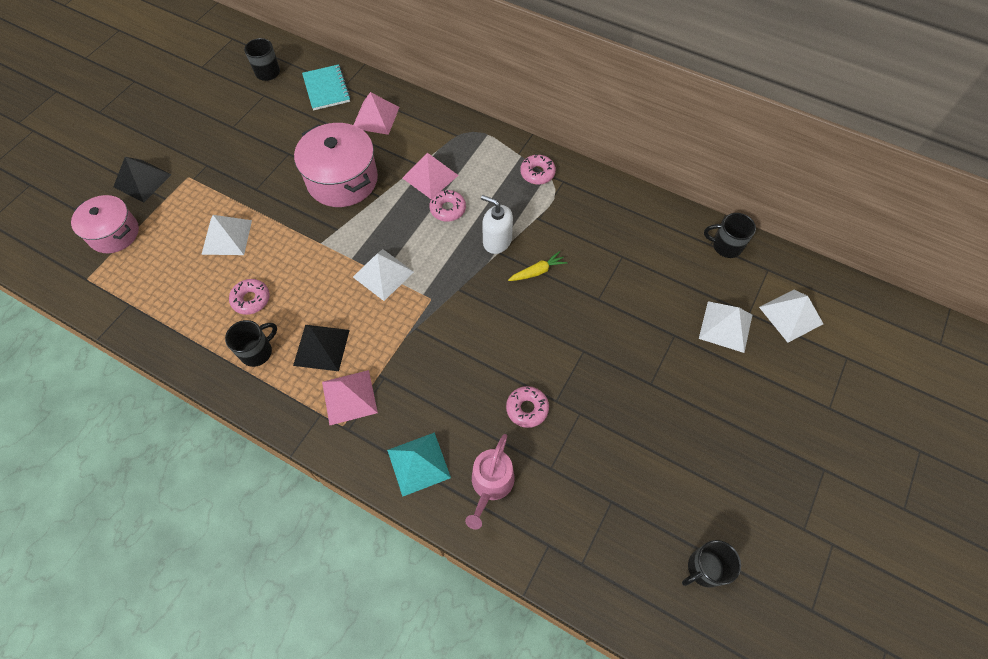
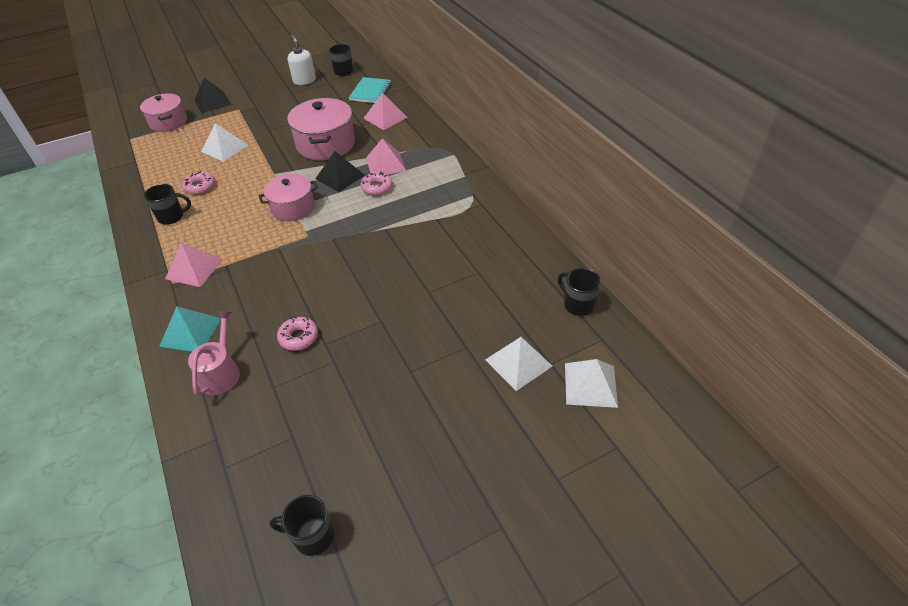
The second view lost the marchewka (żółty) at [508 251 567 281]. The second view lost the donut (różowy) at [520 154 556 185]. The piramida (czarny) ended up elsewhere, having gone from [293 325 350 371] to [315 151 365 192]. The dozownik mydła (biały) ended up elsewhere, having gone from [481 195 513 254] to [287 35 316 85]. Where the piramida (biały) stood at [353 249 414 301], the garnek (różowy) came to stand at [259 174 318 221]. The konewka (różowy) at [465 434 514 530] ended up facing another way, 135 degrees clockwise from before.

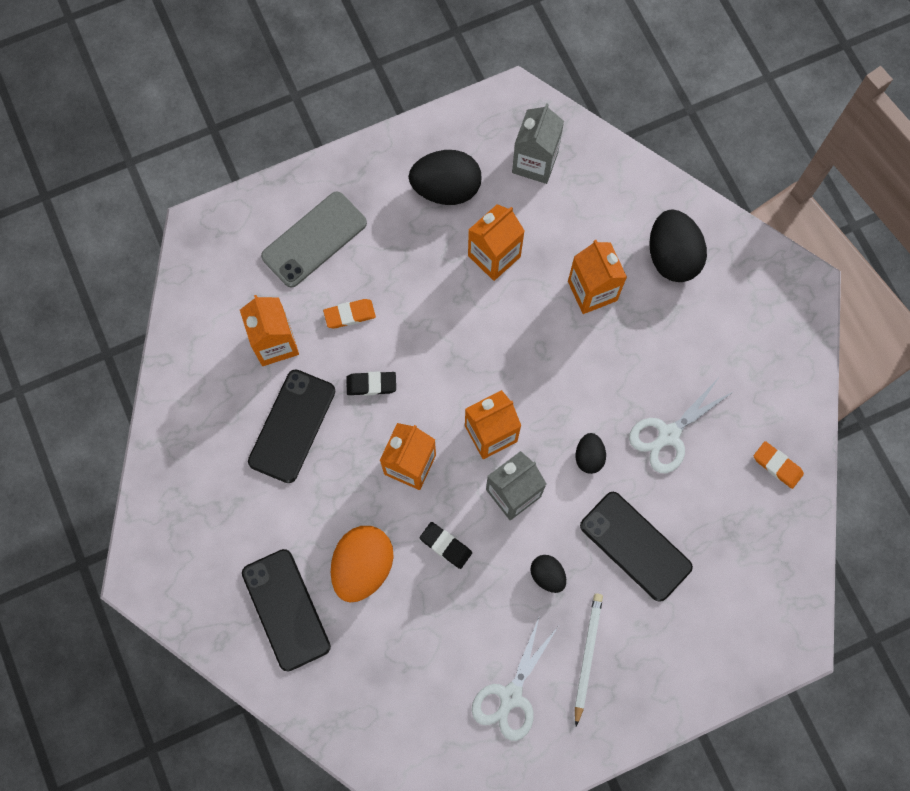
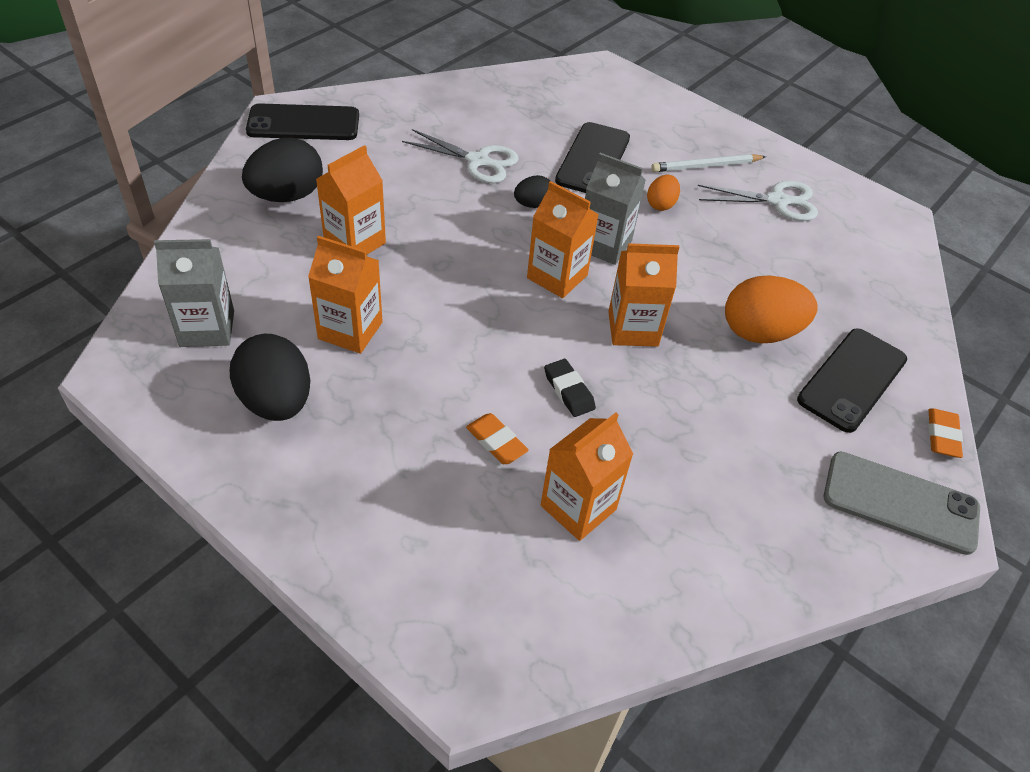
The second view lost the gumka do mazania (czarny) at [419 522 472 569]. The telefon (czarny) ended up elsewhere, having gone from [248 369 335 483] to [246 103 359 140]. The telefon (szary) ended up elsewhere, having gone from [261 192 367 288] to [824 452 980 555]. The gumka do mazania (pomarańczowy) ended up elsewhere, having gone from [754 441 804 489] to [928 409 963 458]. What was the jajko (czarny) at [530 555 566 593] turned into the jajko (pomarańczowy) at [647 175 680 211].

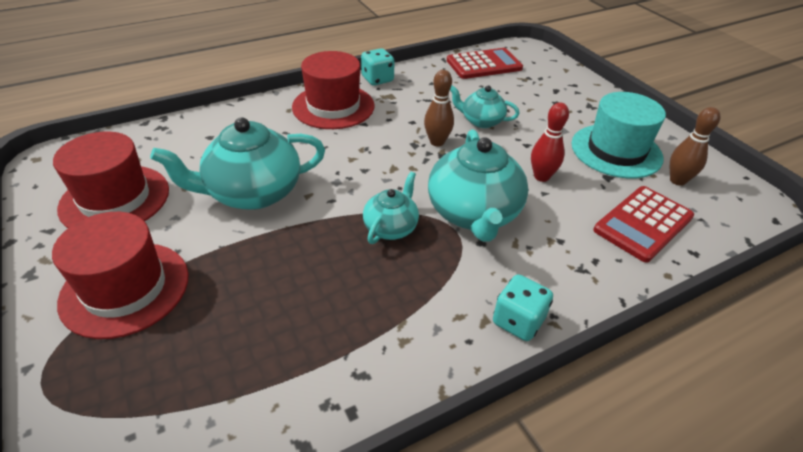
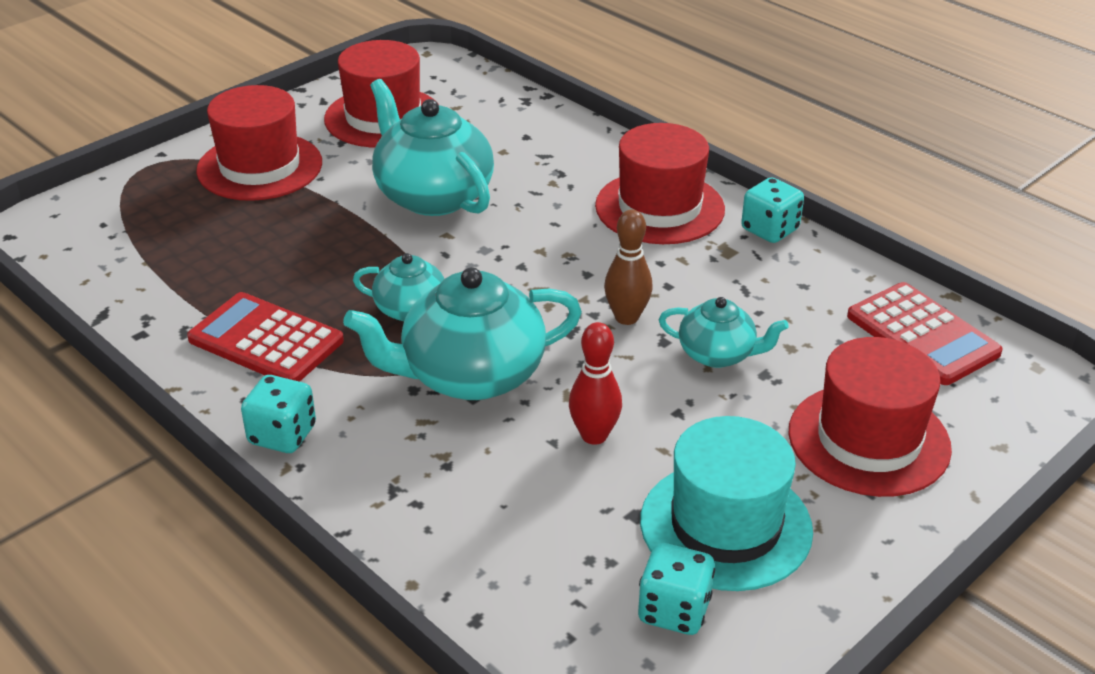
The second view gained the kapelusz (czerwony) at [789 337 952 497]. The kalkulator (czerwony) ended up elsewhere, having gone from [593 186 694 263] to [187 292 344 382]. Where the kręgiel (brązowy) stood at [670 107 720 186], the kostka do gry (turkusowy) came to stand at [638 543 715 635]. The imbryk (turkusowy) at [450 85 520 128] ended up facing another way, 105 degrees clockwise from before.

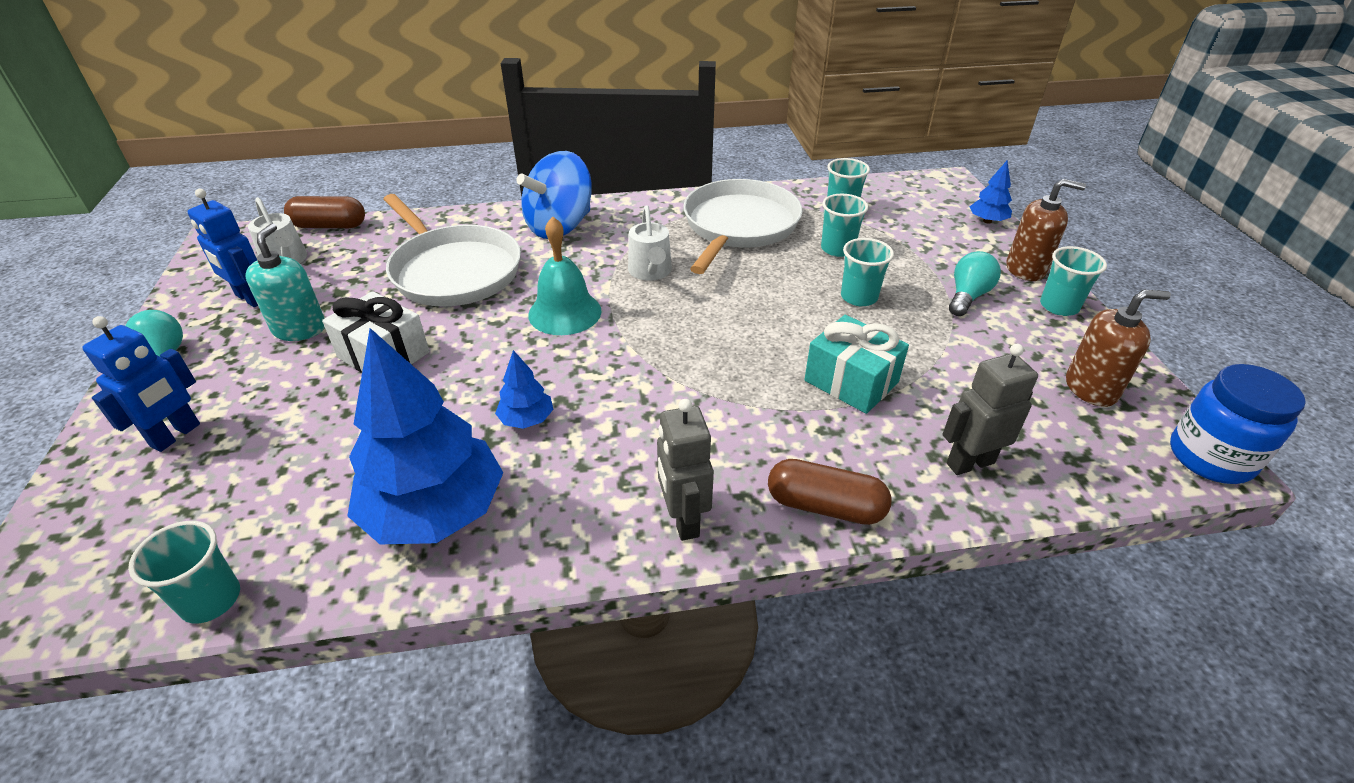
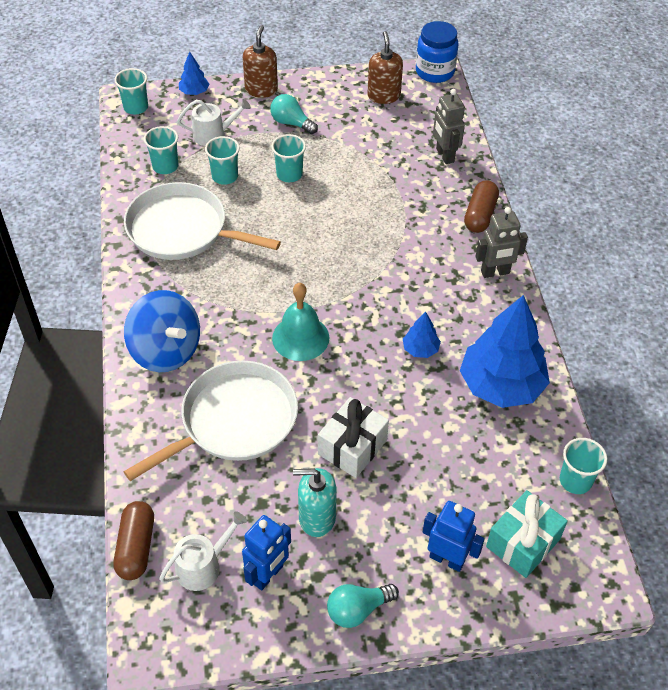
The konewka (biały) ended up elsewhere, having gone from [628 206 672 281] to [177 99 251 146]. The prezent (turkusowy) ended up elsewhere, having gone from [804 315 909 414] to [486 490 568 578]. The szklanka (turkusowy) ended up elsewhere, having gone from [1040 246 1107 316] to [114 68 148 114].

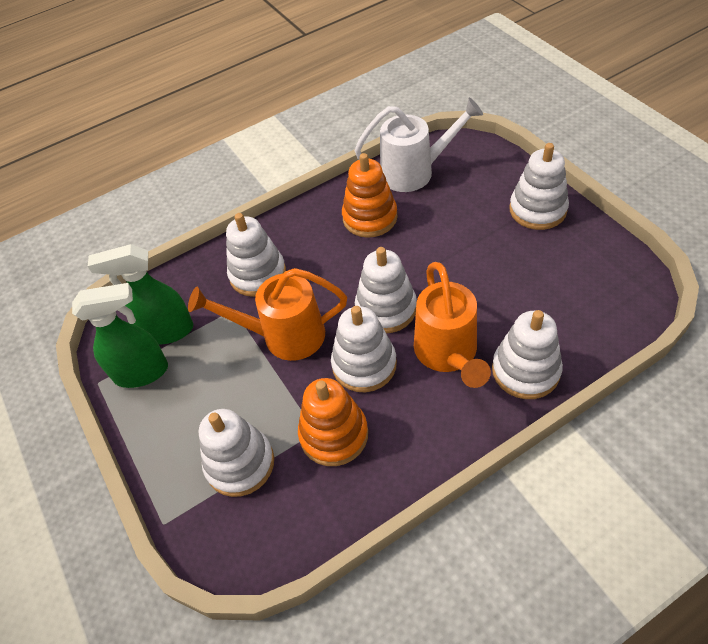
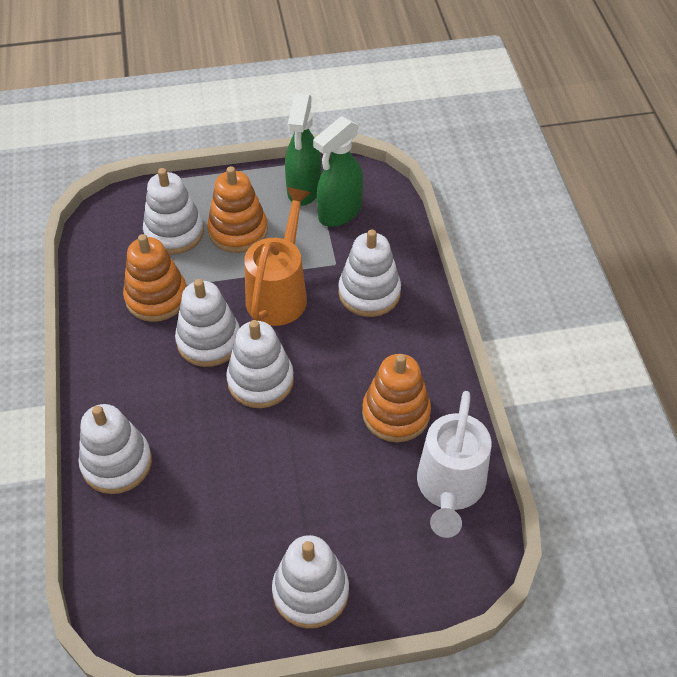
The second view lost the konewka (pomarańczowy) at [414 262 491 388]. The second view gained the zabawka nakładanka (pomarańczowy) at [207 166 268 253]. The spryskiwacz (zielony) at [88 244 193 344] ended up facing another way, 150 degrees counterclockwise from before.

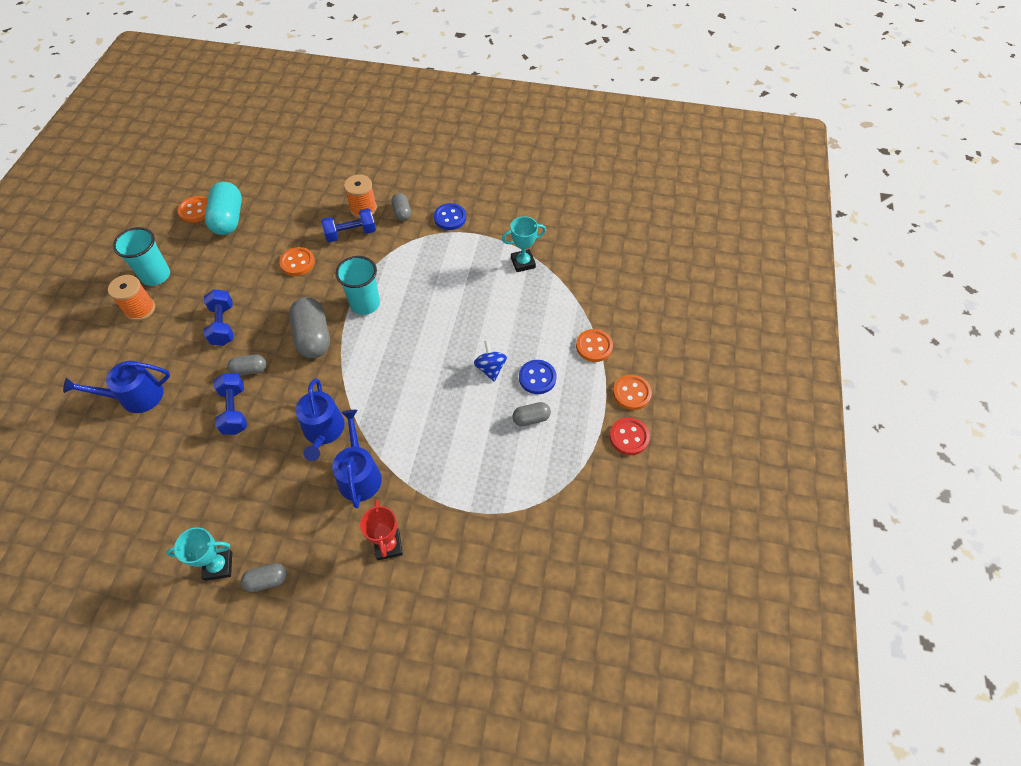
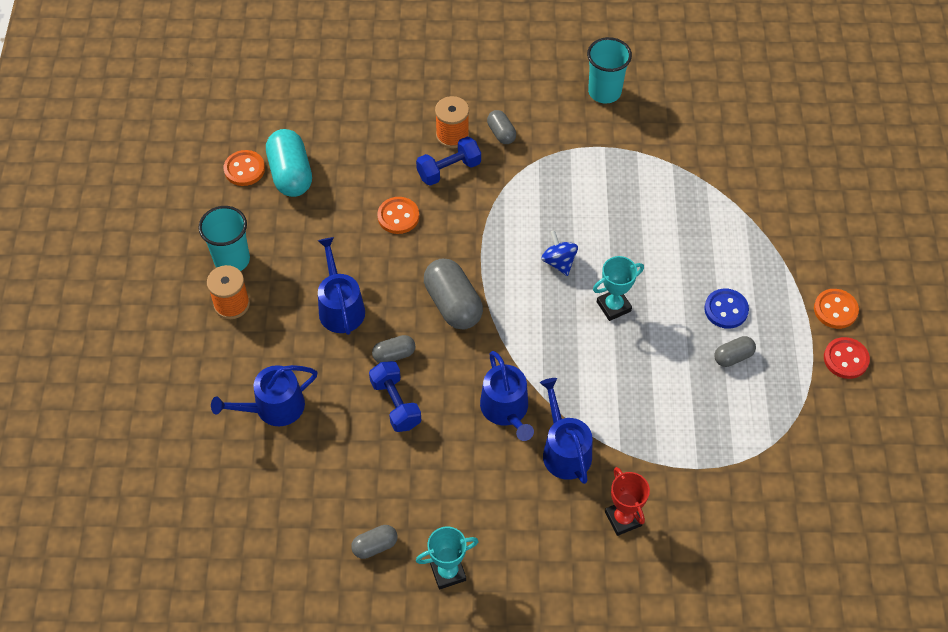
The second view lost the guzik (niebieski) at [434 203 466 230]. The second view lost the guzik (pomarańczowy) at [576 329 613 362]. The kapsułka (szary) ended up elsewhere, having gone from [241 563 287 592] to [351 525 398 559]. The szklanka (turkusowy) ended up elsewhere, having gone from [336 256 380 315] to [587 37 632 103]. The bączek (niebieski) ended up elsewhere, having gone from [474 340 507 382] to [541 230 578 276]. The puchar (turkusowy) ended up elsewhere, having gone from [502 216 546 272] to [593 256 644 321]. Where the hantel (niebieski) stood at [204 289 233 346], the konewka (niebieski) came to stand at [318 237 365 335].

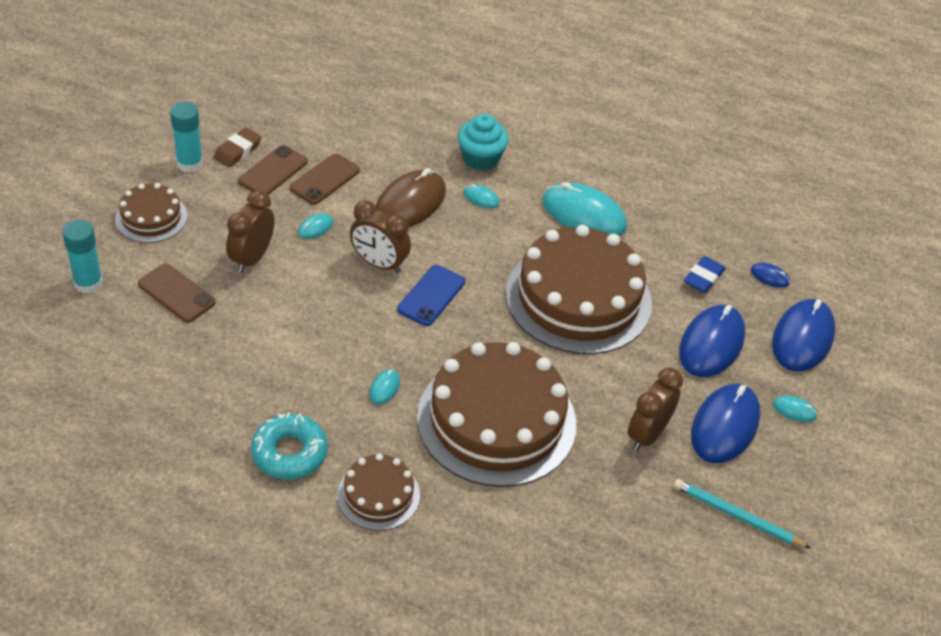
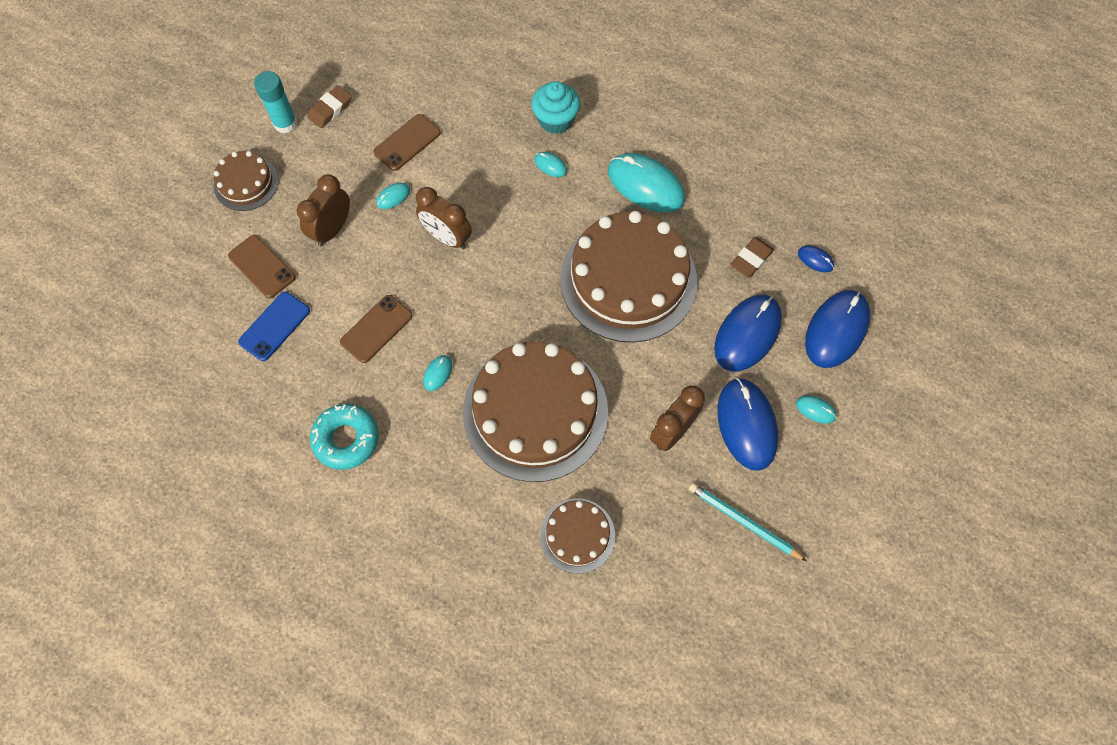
The second view lost the klej w sztyfcie (turkusowy) at [62 220 103 294]. The second view lost the myszka (brązowy) at [376 168 446 227]. The telefon (brązowy) ended up elsewhere, having gone from [238 145 308 195] to [340 295 413 363]. The tort (brązowy) ended up elsewhere, having gone from [337 453 420 531] to [540 499 615 573]. The telefon (niebieski) ended up elsewhere, having gone from [397 265 465 326] to [238 292 310 361]. What was the gumka do mazania (niebieski) at [684 256 726 293] turned into the gumka do mazania (brązowy) at [730 237 774 278]. The myszka (niebieski) at [691 384 760 463] ended up facing another way, 45 degrees counterclockwise from before.

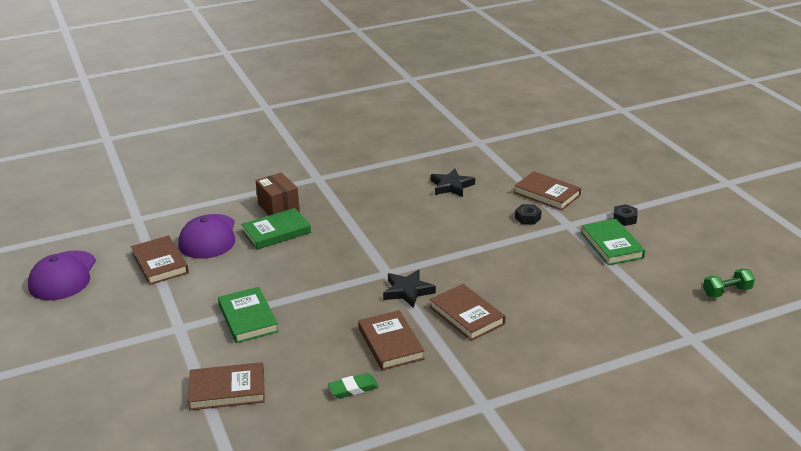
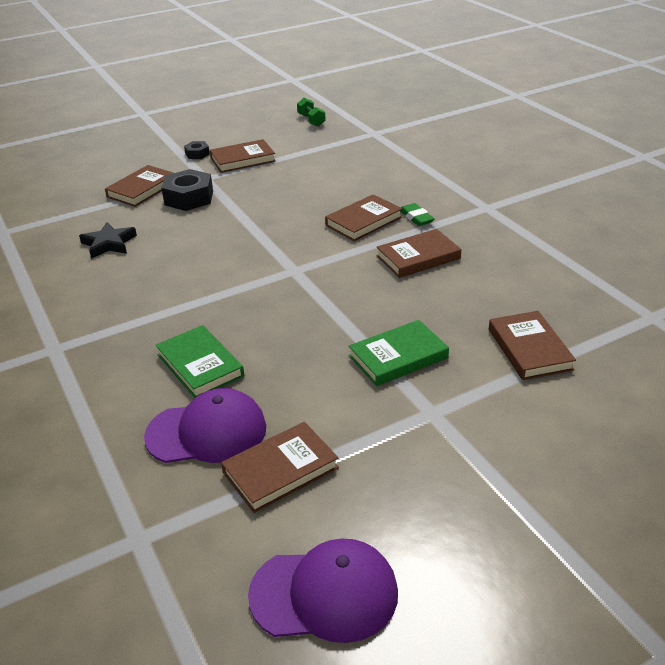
The second view lost the pudełko (brązowy) at [256 172 300 215]. The second view lost the gwiazda (czarny) at [383 270 436 308]. The gumka do mazania (zielony) ended up elsewhere, having gone from [328 373 379 398] to [400 203 435 226]. What was the książka (zielony) at [581 219 645 265] turned into the książka (brązowy) at [210 139 276 173]. The size of the nakrętka (czarny) at [515 204 542 224] changed by a factor of 1.90.

